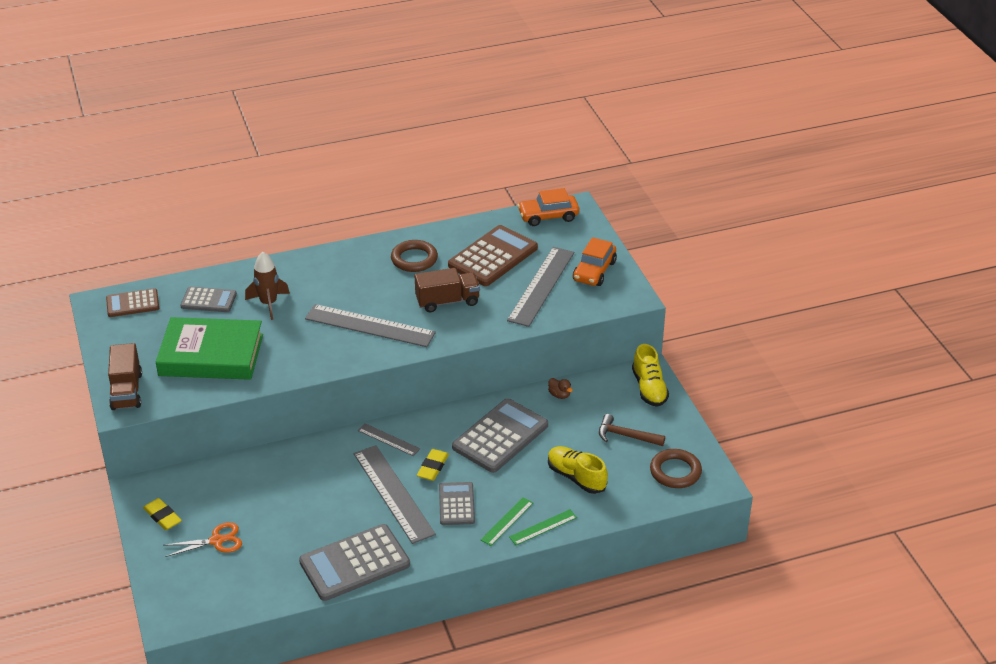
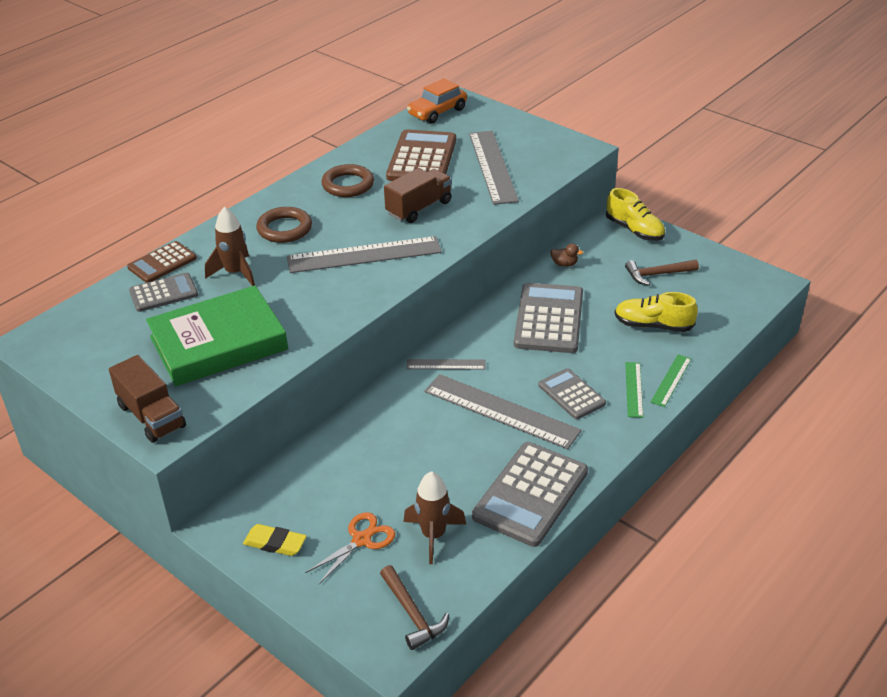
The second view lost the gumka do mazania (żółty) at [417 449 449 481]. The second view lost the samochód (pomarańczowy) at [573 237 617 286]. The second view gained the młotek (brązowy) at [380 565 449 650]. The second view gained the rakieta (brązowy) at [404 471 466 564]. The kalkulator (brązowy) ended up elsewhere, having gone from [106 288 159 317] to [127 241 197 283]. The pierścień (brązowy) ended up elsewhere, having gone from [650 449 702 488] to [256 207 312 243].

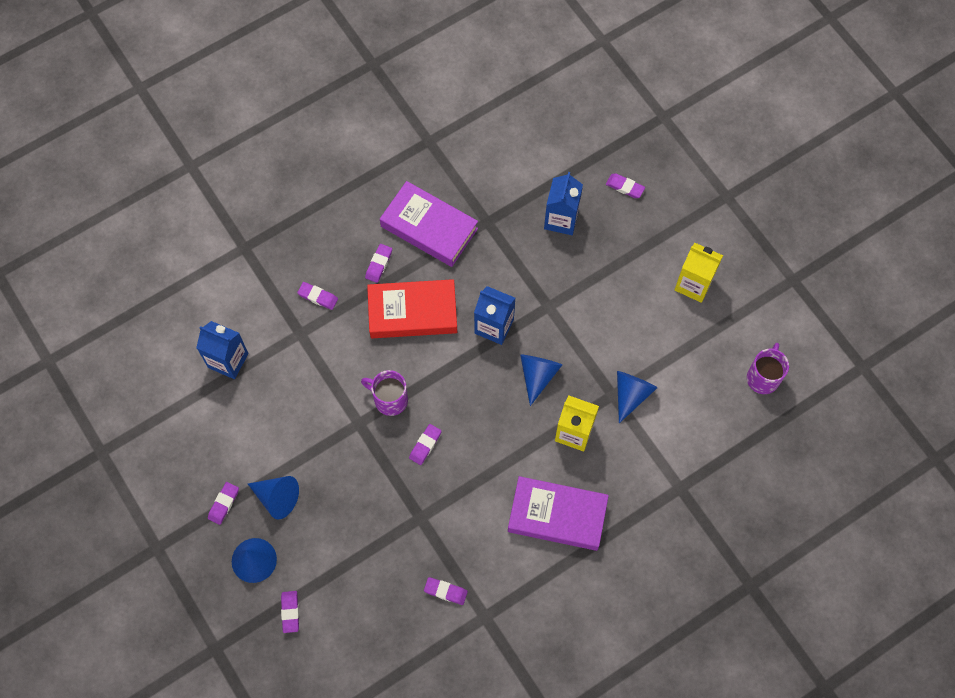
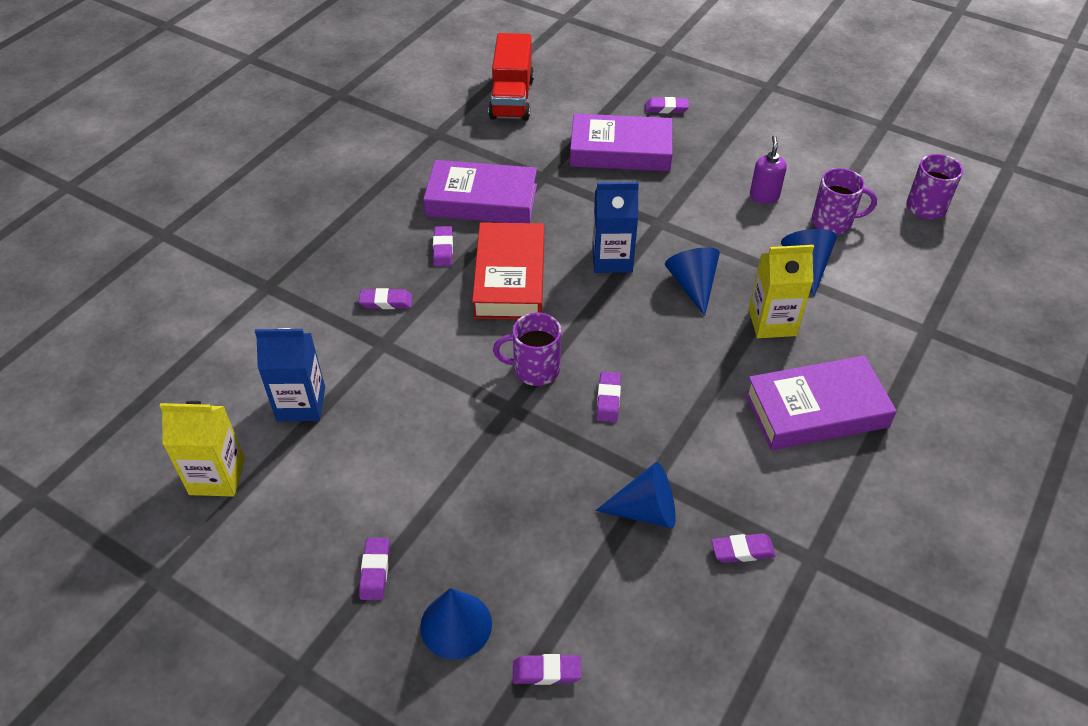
The second view gained the ciężarówka (czerwony) at [488 33 534 121]. The second view gained the dozownik mydła (fioletowy) at [750 135 787 204]. The second view gained the kubek (fioletowy) at [812 168 877 234]. The stożek (niebieski) ended up elsewhere, having gone from [248 476 299 519] to [595 462 676 528]. The karton mleka (żółty) ended up elsewhere, having gone from [674 243 723 303] to [159 401 245 497]. Where the karton mleka (niebieski) stood at [544 172 583 235], the książka (fioletowy) came to stand at [570 113 672 171]. The gumka do mazania (fioletowy) at [281 591 299 633] ended up facing another way, 60 degrees counterclockwise from before. The książka (czerwony) at [367 279 457 338] ended up facing another way, 60 degrees counterclockwise from before.

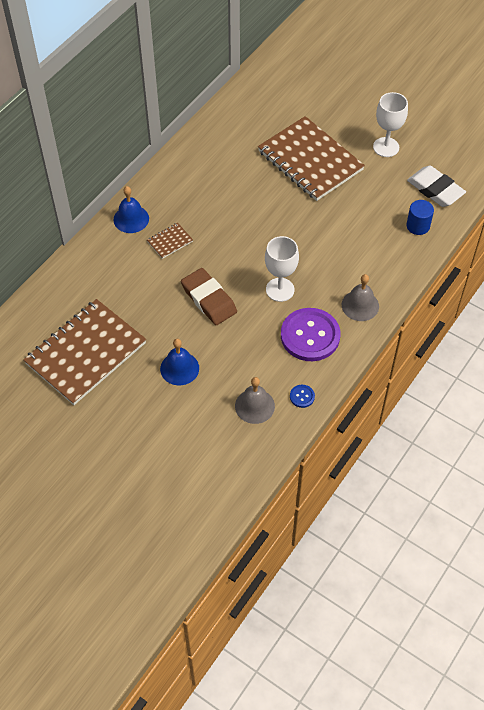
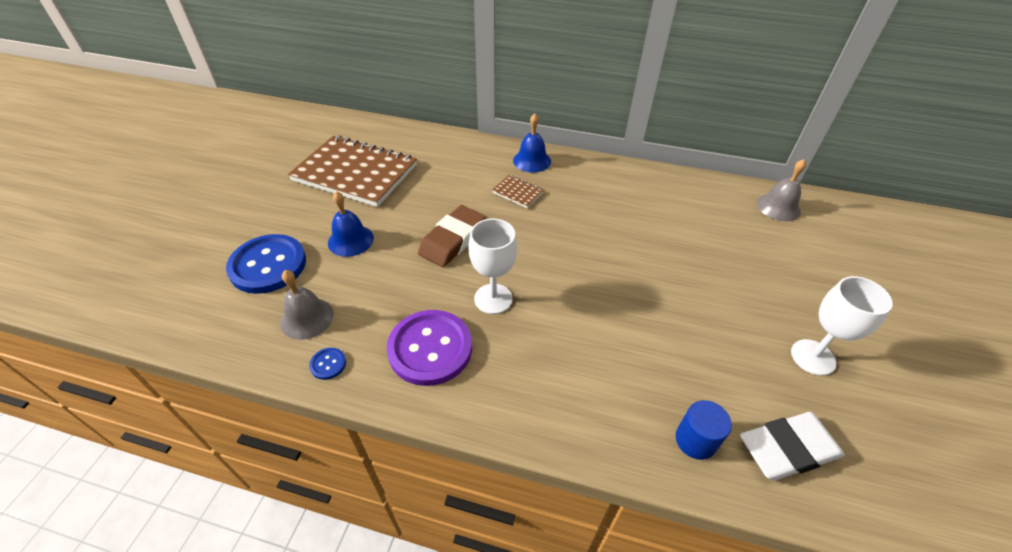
The second view lost the zeszyt (brązowy) at [258 116 365 201]. The second view gained the guzik (niebieski) at [226 234 306 294]. The dzwonek (szary) ended up elsewhere, having gone from [342 274 379 321] to [757 159 806 221]. The gumka do mazania (biały) at [407 165 466 207] ended up facing another way, 45 degrees clockwise from before.

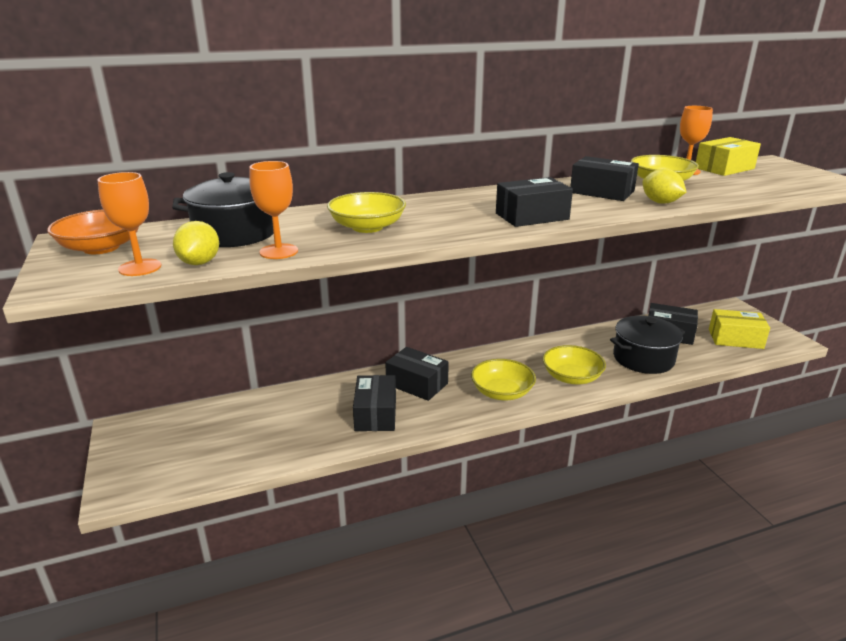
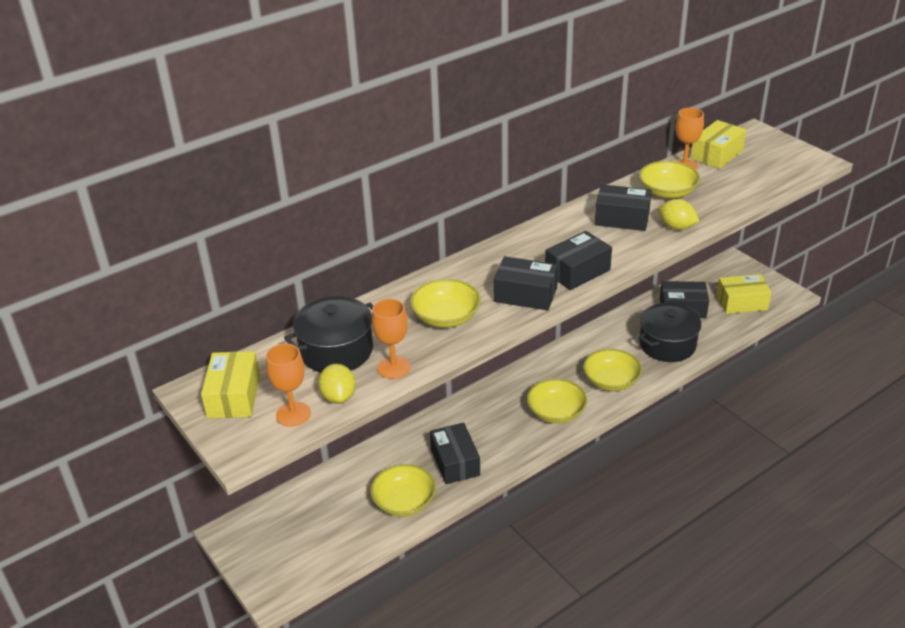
The second view gained the miska (żółty) at [370 464 436 517]. The pudełko (czarny) ended up elsewhere, having gone from [385 347 449 401] to [494 256 558 311]. Where the miska (pomarańczowy) stood at [47 209 139 254], the pudełko (żółty) came to stand at [201 351 260 418].

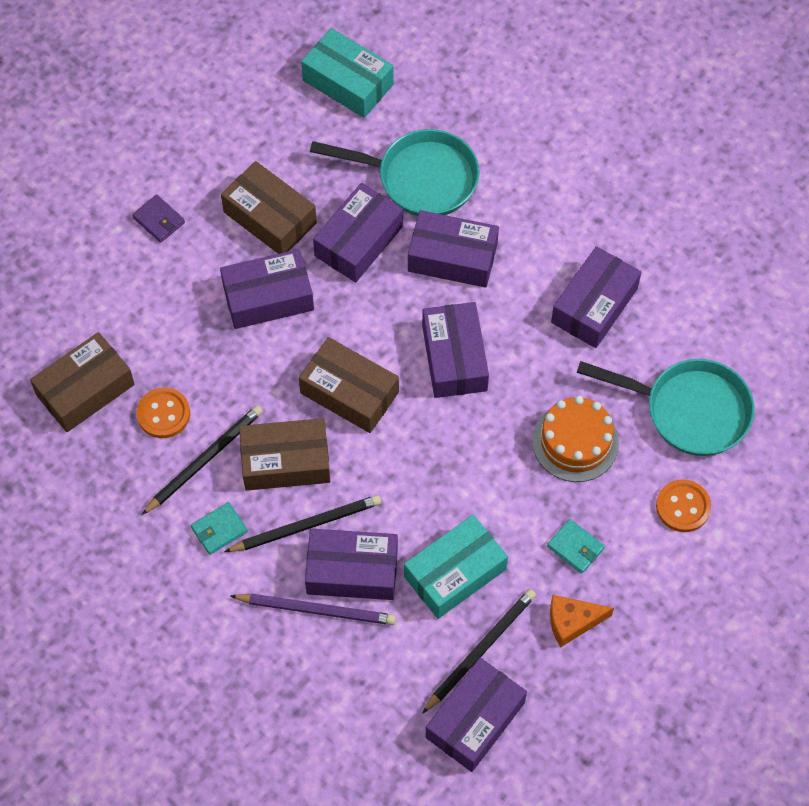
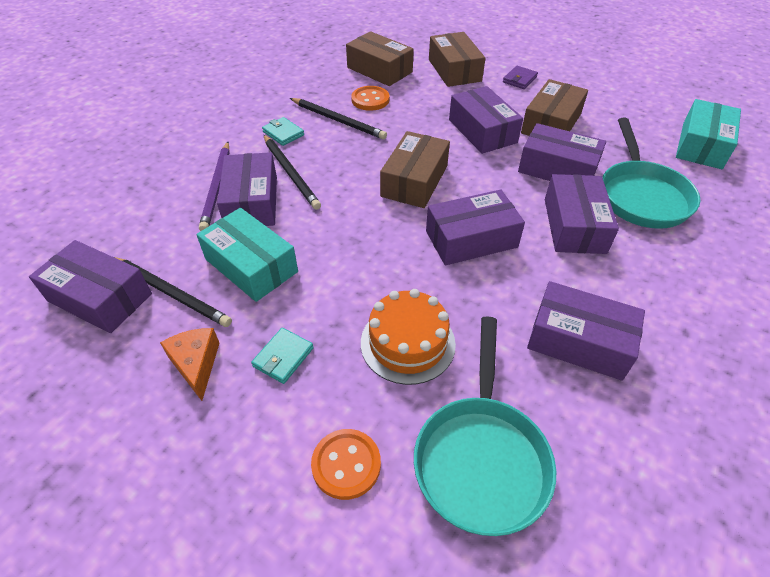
The pudełko (brązowy) ended up elsewhere, having gone from [239 418 330 491] to [429 32 485 87].

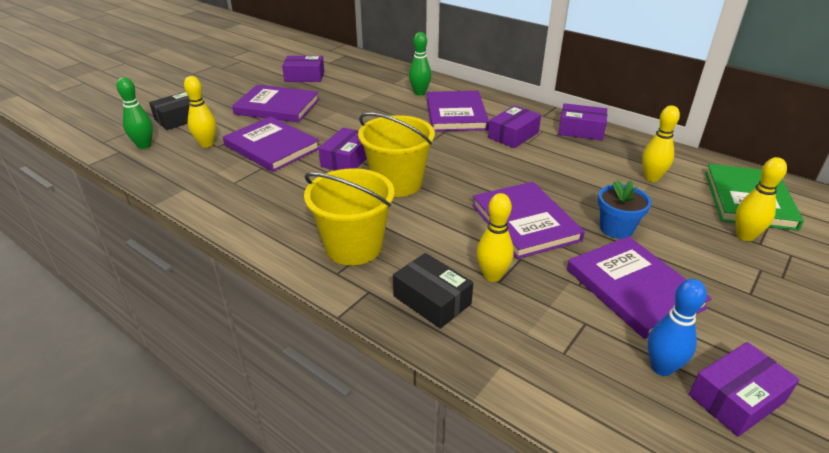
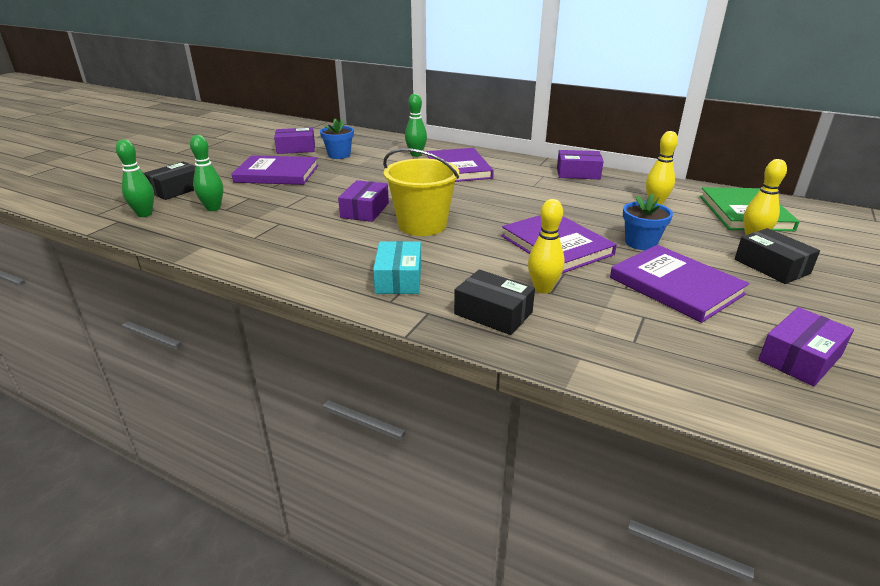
The second view lost the książka (fioletowy) at [223 116 319 172]. The second view lost the pudełko (fioletowy) at [488 105 541 148]. The second view lost the kręgiel (niebieski) at [648 279 707 376]. The second view gained the doniczka (niebieski) at [320 119 354 159]. The second view gained the pudełko (czarny) at [735 228 820 284]. Where the wiadro (żółty) stood at [304 168 394 265], the pudełko (turkusowy) came to stand at [373 241 421 294]. What was the kręgiel (żółty) at [184 76 216 148] turned into the kręgiel (zielony) at [190 135 223 211].

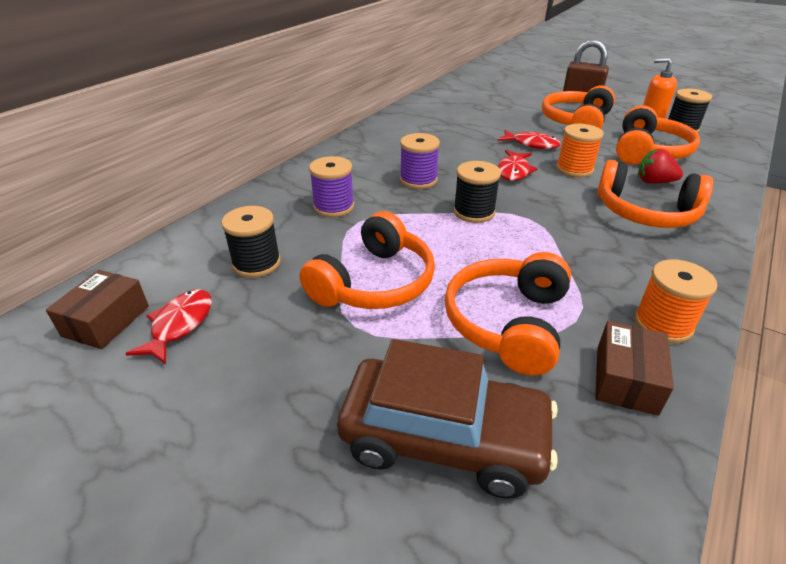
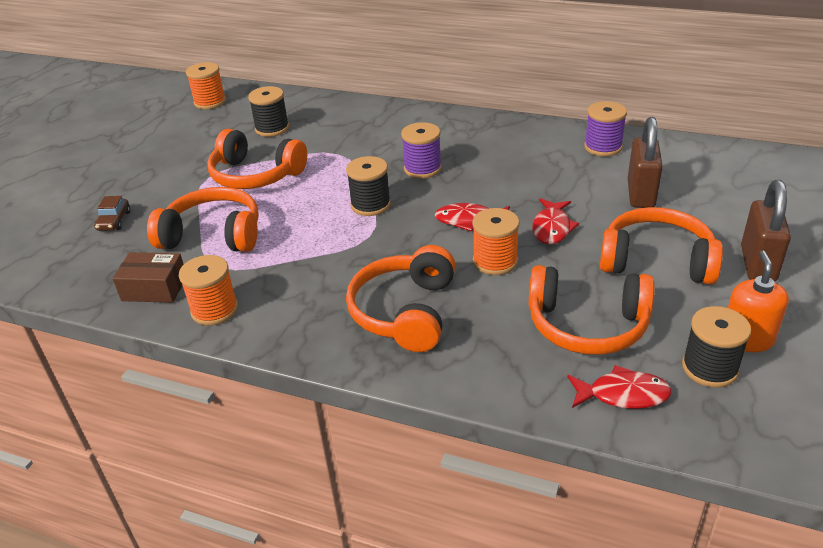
The second view lost the truskawka (czerwony) at [638 149 683 184]. The second view gained the kłódka (brązowy) at [628 117 663 208]. The ryba (czerwony) ended up elsewhere, having gone from [125 289 212 364] to [567 365 672 409]. The szpulka (fioletowy) ended up elsewhere, having gone from [309 156 354 217] to [584 101 627 156]. Where the pudełko (brązowy) stood at [46 270 149 349], the szpulka (pomarańczowy) came to stand at [186 62 226 109]. The size of the samochód (brązowy) at [337 339 558 499] changed by a factor of 0.40.

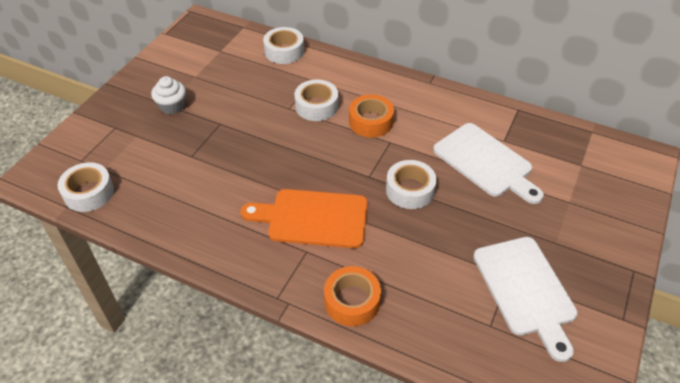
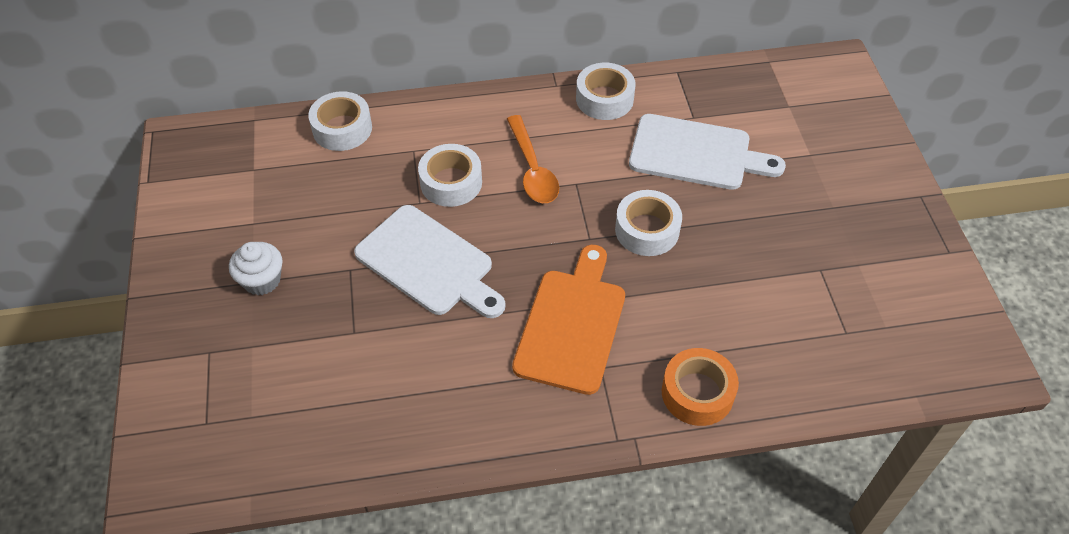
The taśma klejąca (biały) ended up elsewhere, having gone from [57 162 114 212] to [576 63 636 120]. The deska do krojenia (biały) ended up elsewhere, having gone from [473 237 578 362] to [354 205 505 318]. Where the taśma klejąca (pomarańczowy) stood at [349 95 394 138], the łyżka (pomarańczowy) came to stand at [507 115 559 203]. The deska do krojenia (pomarańczowy) at [241 189 368 248] ended up facing another way, 135 degrees clockwise from before.

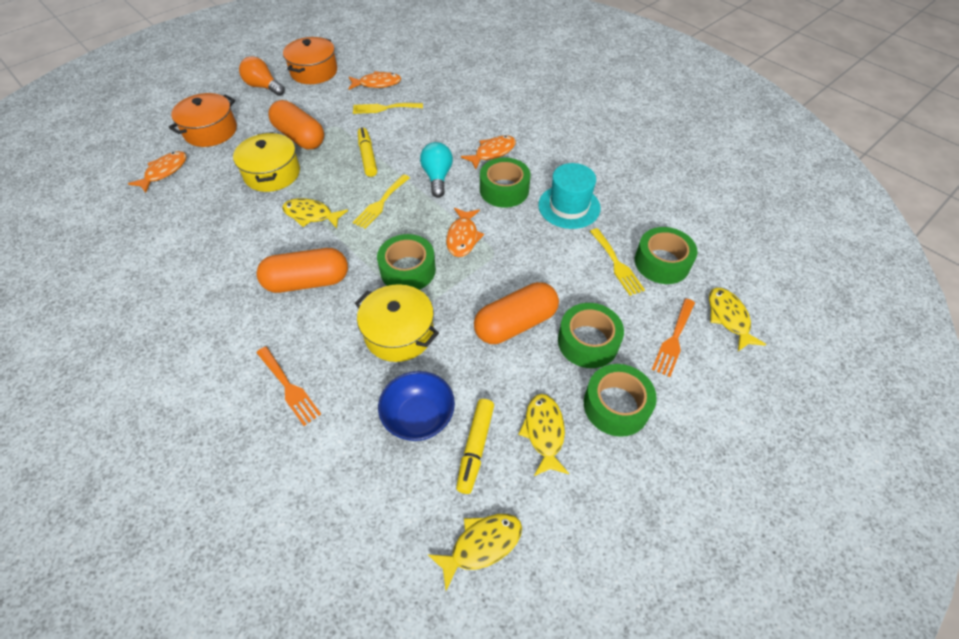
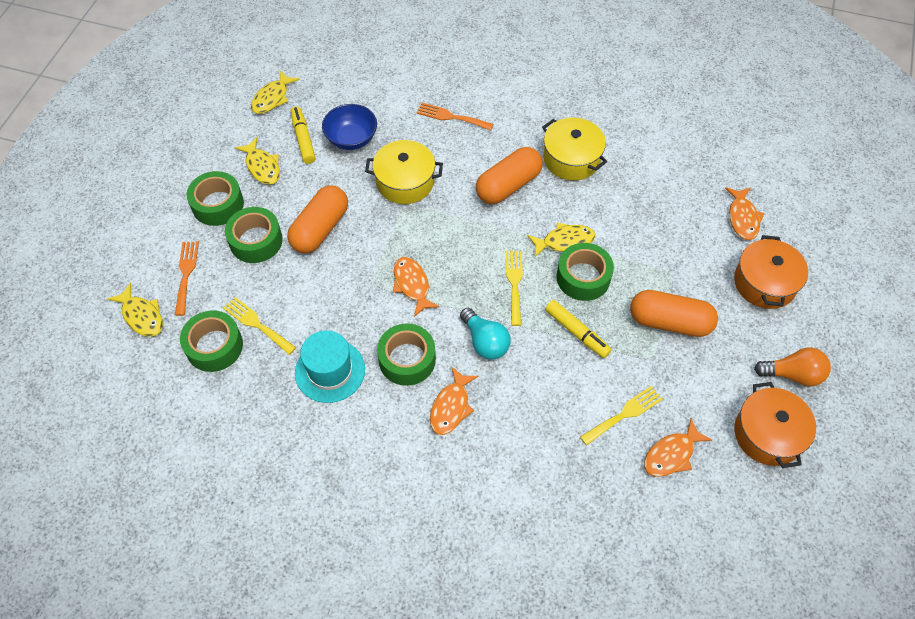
The garnek (żółty) ended up elsewhere, having gone from [233 132 300 192] to [542 118 607 181]. The taśma klejąca (zielony) ended up elsewhere, having gone from [377 234 436 290] to [556 243 614 301].

